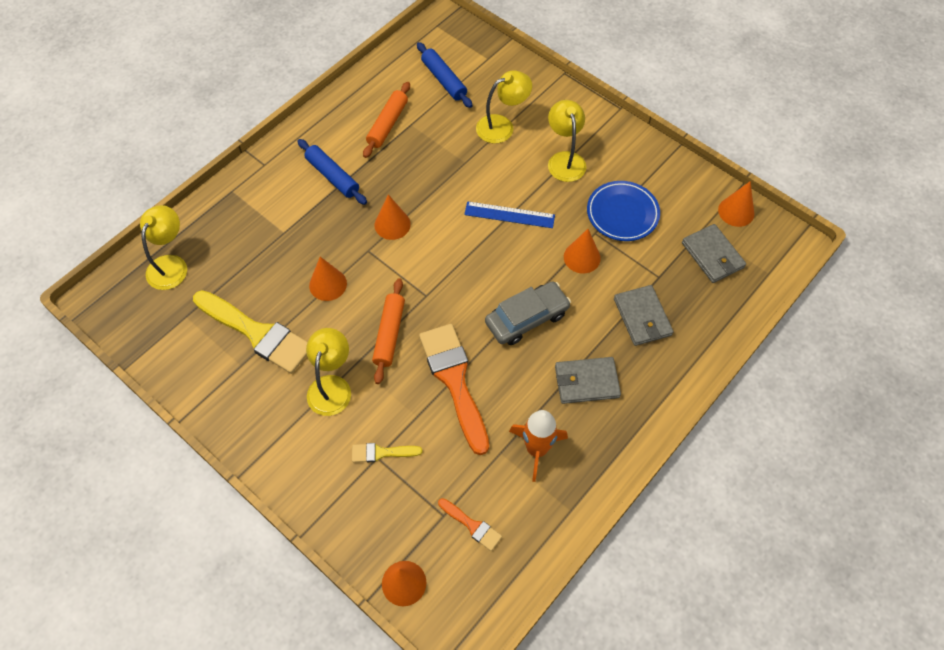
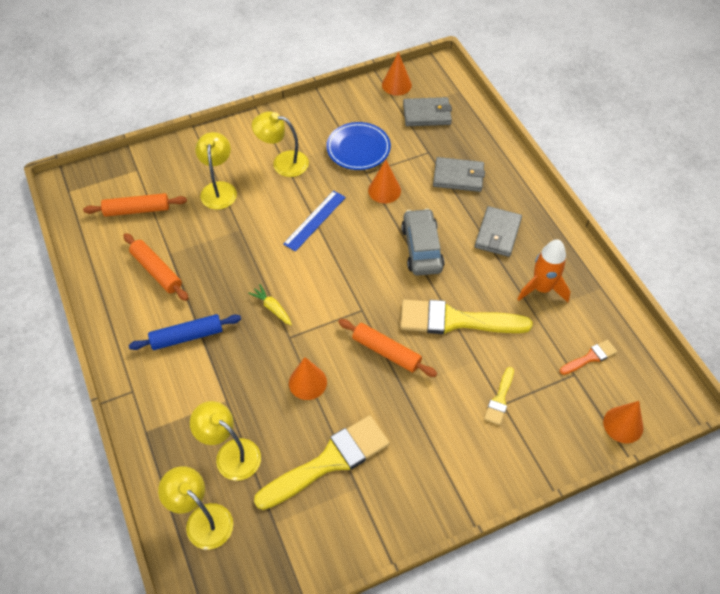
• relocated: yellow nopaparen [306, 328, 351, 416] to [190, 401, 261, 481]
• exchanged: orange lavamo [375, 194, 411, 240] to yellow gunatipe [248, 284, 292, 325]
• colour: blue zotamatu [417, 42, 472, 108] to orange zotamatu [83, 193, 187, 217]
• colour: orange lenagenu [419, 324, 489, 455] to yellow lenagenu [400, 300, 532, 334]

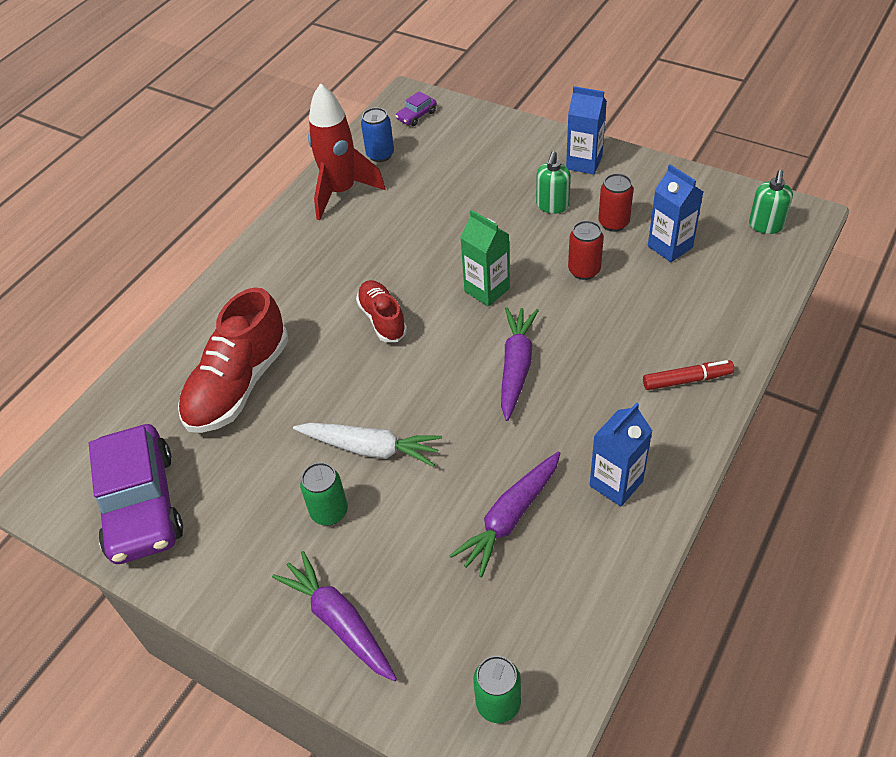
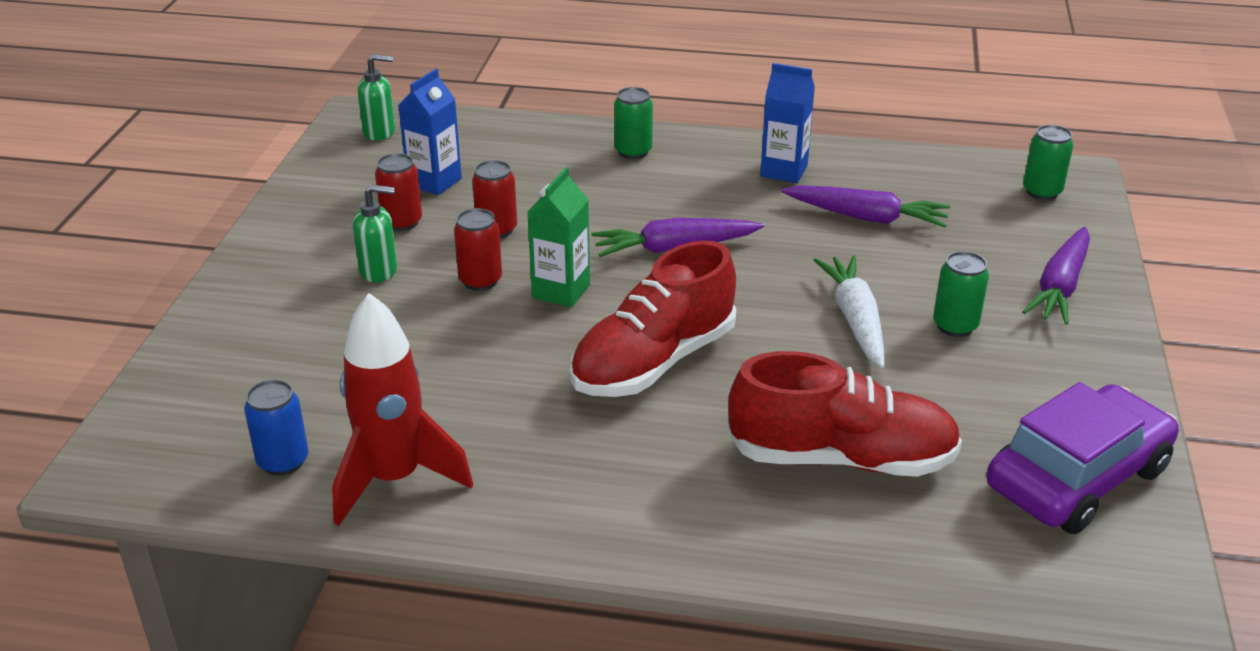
• missing: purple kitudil [396, 91, 437, 126]
• missing: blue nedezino [566, 86, 607, 175]
• appeared: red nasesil [454, 208, 502, 291]
• exchanged: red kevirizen [643, 360, 734, 390] to green nasesil [614, 87, 653, 159]
• size: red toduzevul [356, 280, 407, 342] = [570, 241, 736, 397] x1.75

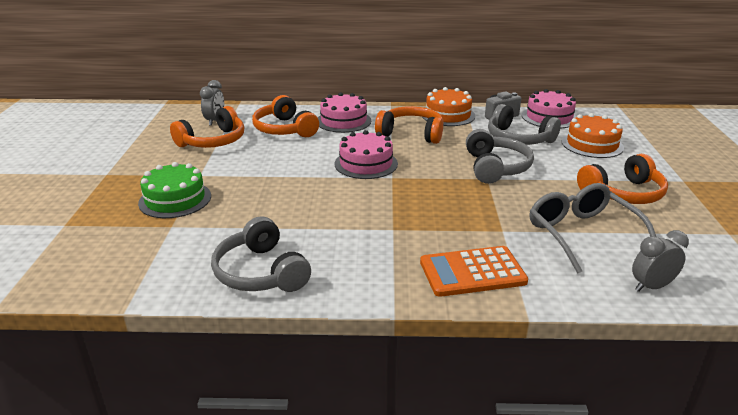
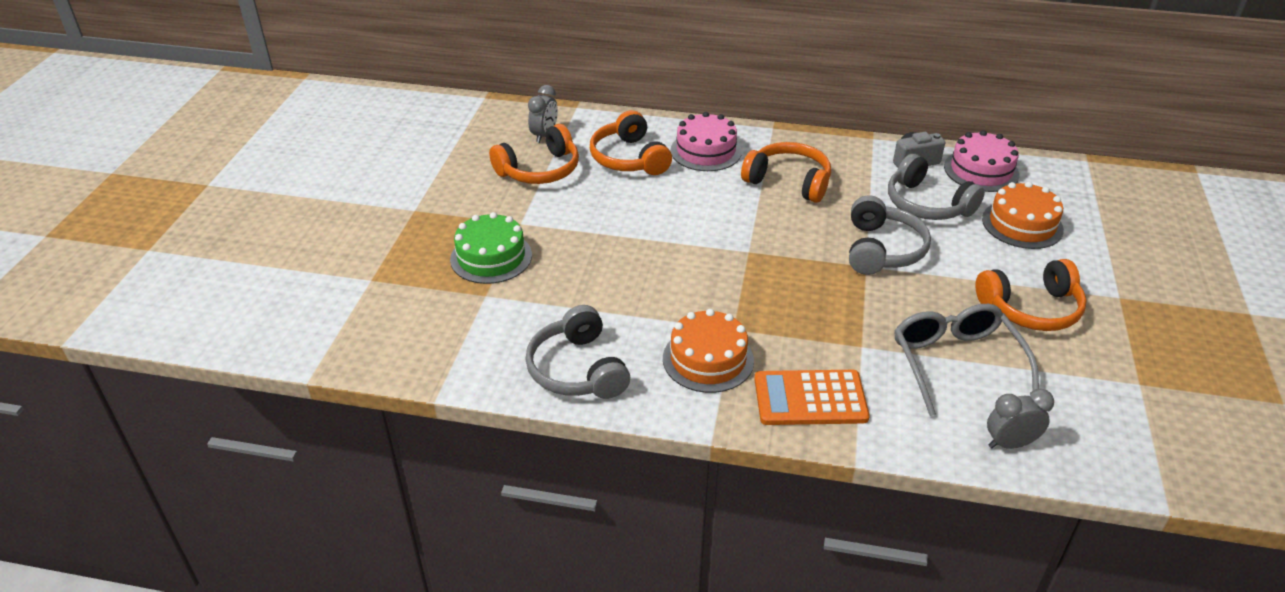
• missing: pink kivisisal [335, 130, 398, 179]
• relocated: orange kivisisal [422, 87, 475, 126] to [663, 309, 754, 393]

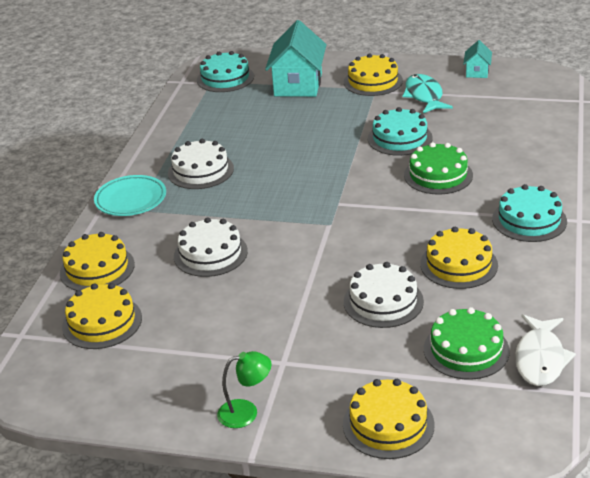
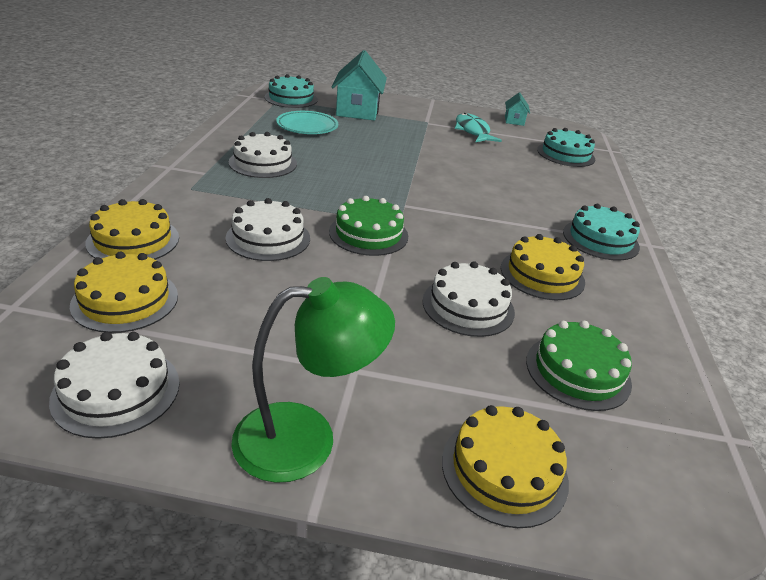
• missing: yellow kivisisal [344, 54, 403, 96]
• missing: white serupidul [515, 314, 576, 386]
• appeared: white kivisisal [49, 332, 180, 439]
• relocated: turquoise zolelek [94, 175, 166, 216] to [276, 111, 338, 134]
• relocated: turquoise kivisisal [368, 107, 433, 156] to [537, 128, 595, 167]
• relocated: green kivisisal [404, 142, 473, 195] to [329, 196, 408, 256]
• size: green nopaparen [217, 351, 272, 428] = [231, 277, 395, 483] x1.77

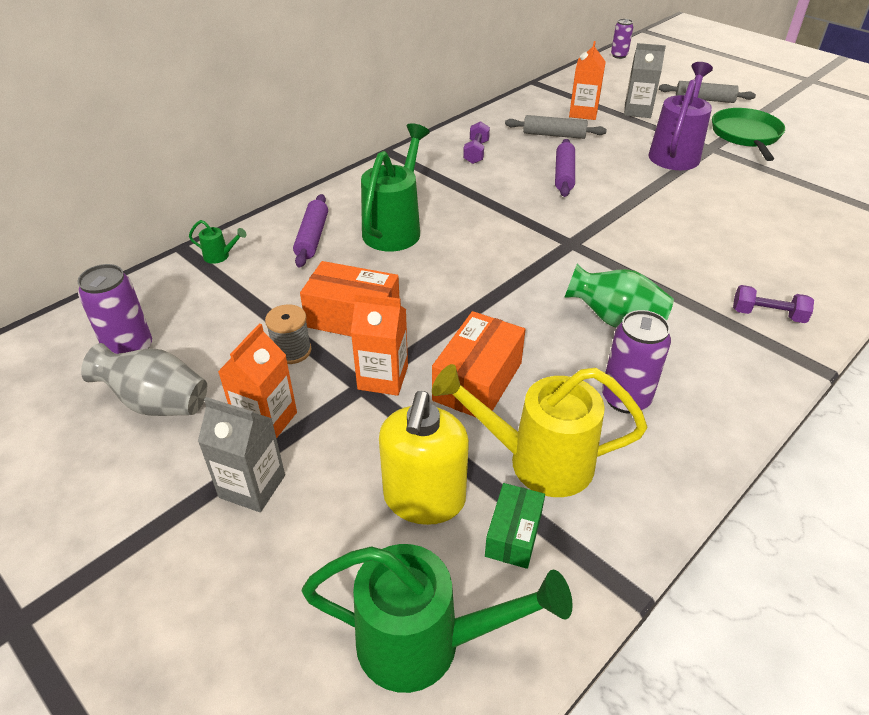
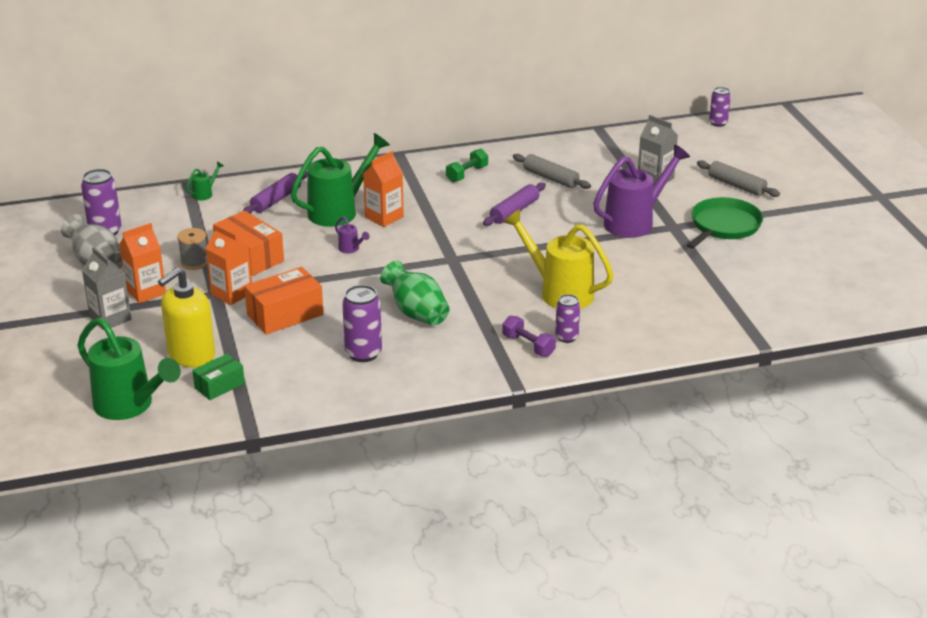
• appeared: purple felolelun [335, 217, 370, 253]
• appeared: purple nasesil [555, 294, 580, 343]
• relocated: yellow felolelun [432, 364, 647, 497] to [503, 209, 614, 309]
• relocated: orange nedezino [569, 41, 606, 120] to [363, 151, 404, 227]
• colour: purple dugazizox [463, 121, 490, 164] to green dugazizox [446, 149, 488, 182]
• spun: green felolelun [189, 220, 247, 264] = [186, 162, 224, 200] 90 degrees counterclockwise

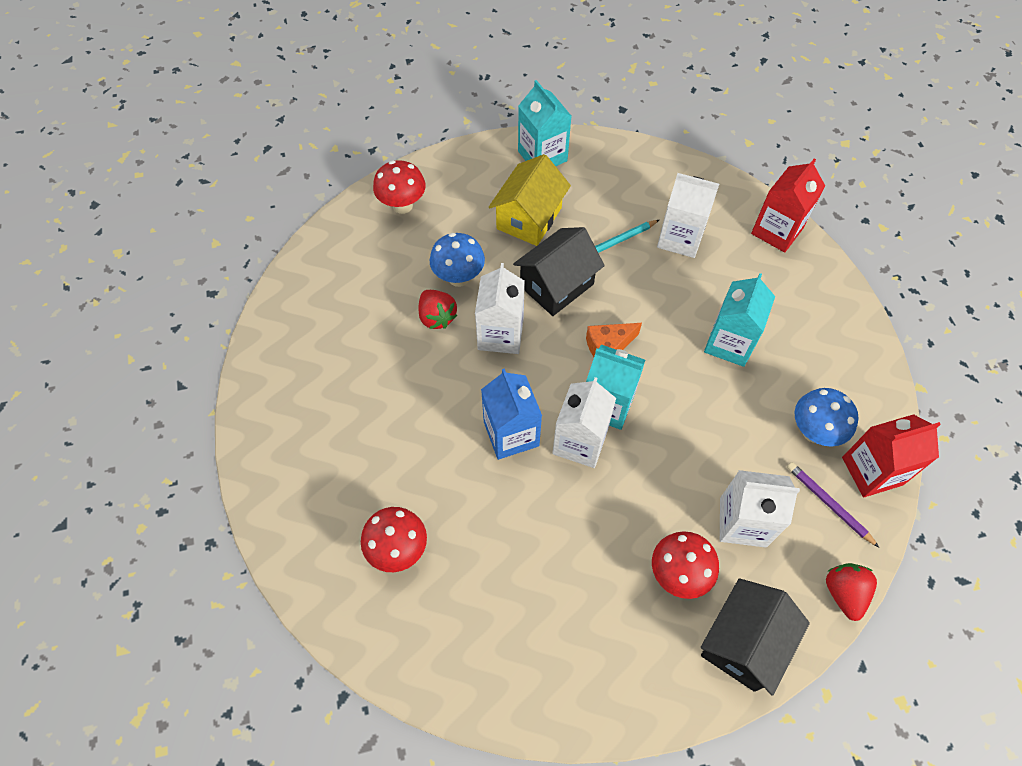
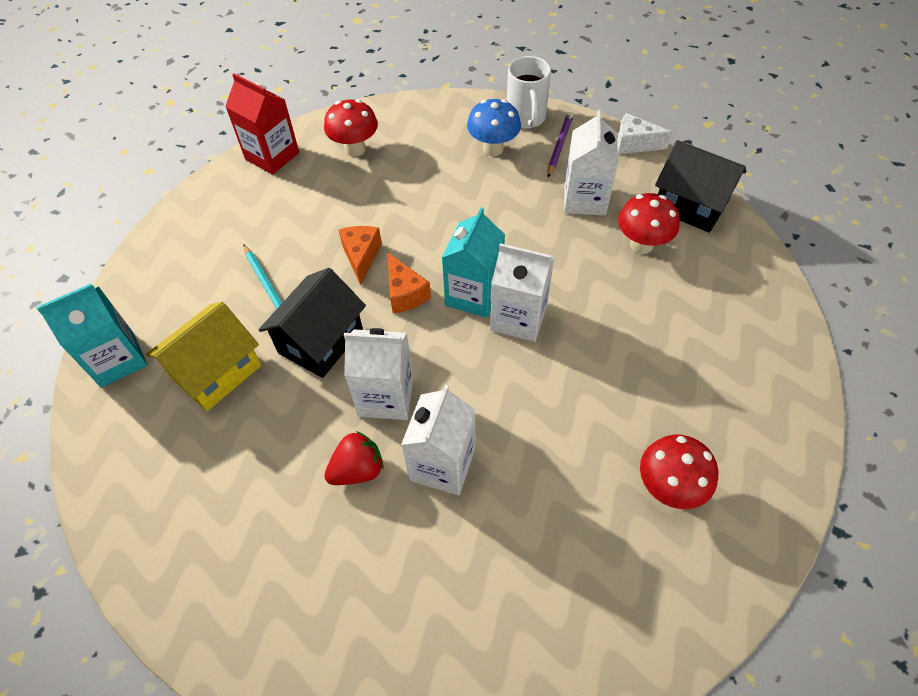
• missing: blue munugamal [430, 233, 485, 287]
• missing: blue nedezino [481, 368, 542, 460]
• missing: turquoise nedezino [704, 273, 775, 367]
• appeared: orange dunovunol [339, 226, 382, 285]
• relocated: red munugamal [373, 160, 426, 214] to [324, 99, 378, 157]
• relocated: white nedezino [657, 173, 719, 258] to [401, 385, 475, 496]
• exchanged: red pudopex [826, 563, 877, 621] to white dunovunol [617, 113, 672, 154]
• exchanged: red nedezino [842, 414, 941, 497] to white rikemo [507, 56, 551, 129]
• spun: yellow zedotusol [489, 154, 571, 246] = [146, 302, 261, 411] 75 degrees counterclockwise
• spun: black zedotusol [513, 227, 604, 316] = [259, 268, 366, 378] 75 degrees clockwise
• spun: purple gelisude [787, 462, 879, 547] = [547, 112, 573, 177] 150 degrees clockwise

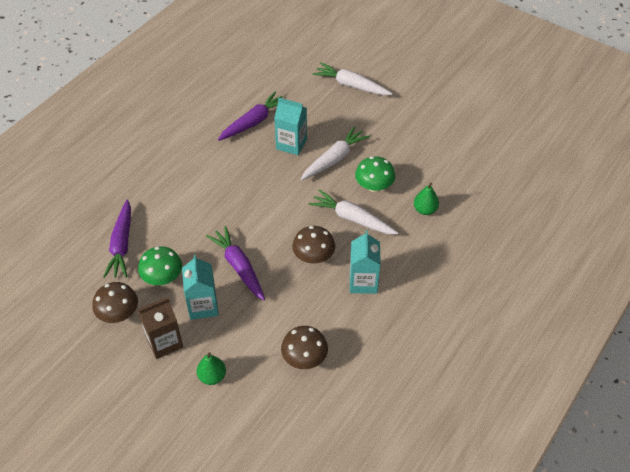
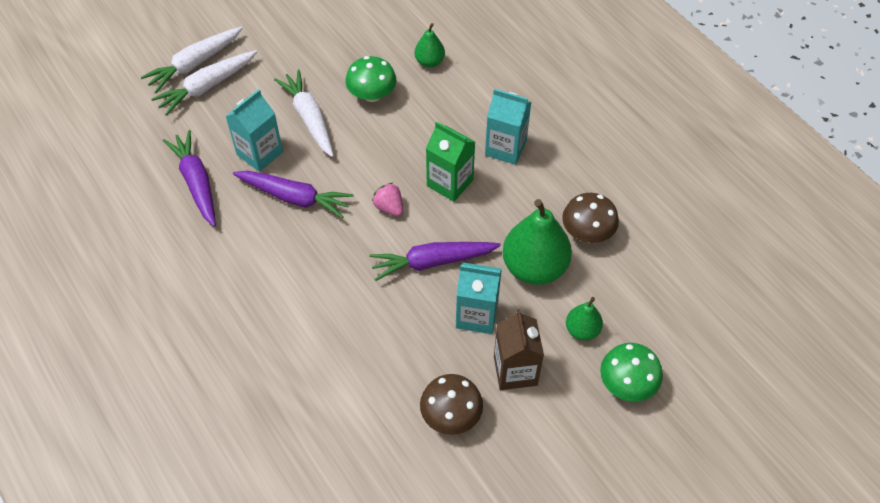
• appeared: pink pudopex [372, 183, 403, 217]
• appeared: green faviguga [503, 199, 572, 285]
• relocated: purple gunatipe [103, 199, 131, 278] to [233, 171, 353, 218]
• relocated: green munugamal [138, 246, 182, 285] to [600, 343, 663, 402]
• relocated: white gunatipe [309, 189, 398, 235] to [151, 50, 257, 116]
• exchanged: brown munugamal [292, 226, 335, 264] to green nedezino [426, 122, 475, 202]

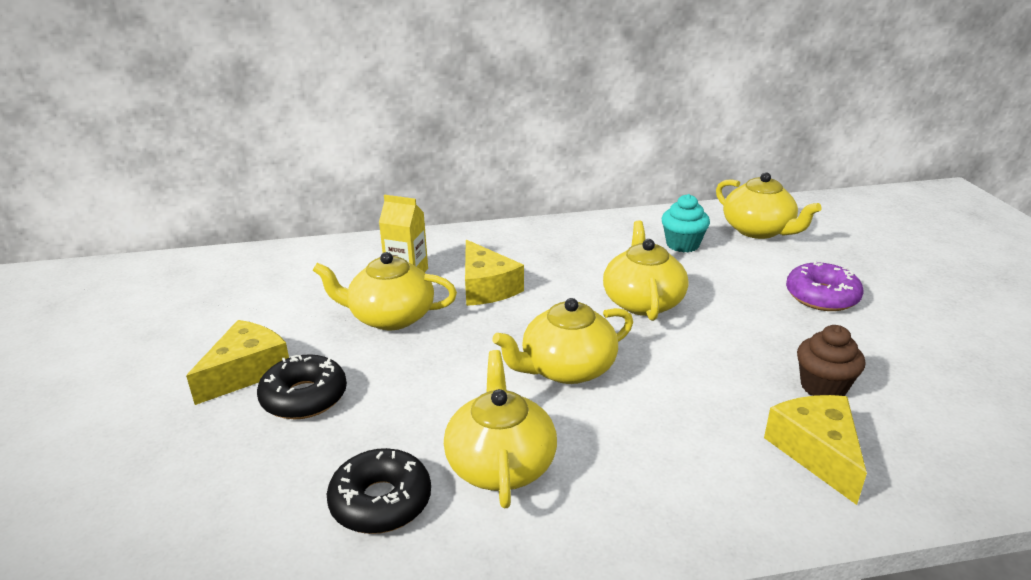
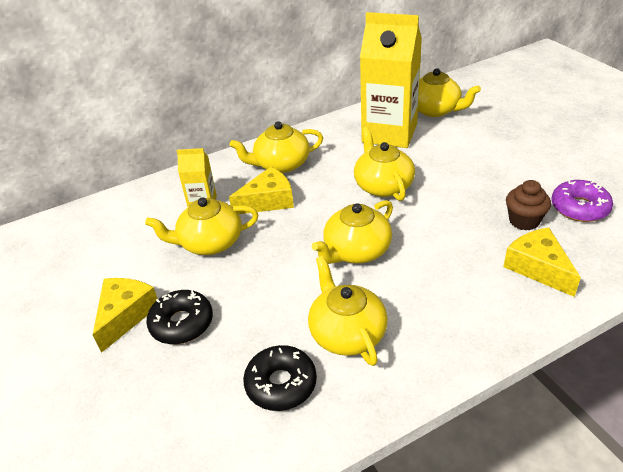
• appeared: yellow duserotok [230, 121, 323, 173]
• relocated: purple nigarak [786, 261, 864, 311] to [551, 180, 613, 222]
• exchanged: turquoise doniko [661, 194, 710, 252] to yellow nedezino [360, 12, 422, 148]
• spun: yellow dunovunol [465, 240, 524, 306] = [229, 167, 294, 214] 75 degrees counterclockwise

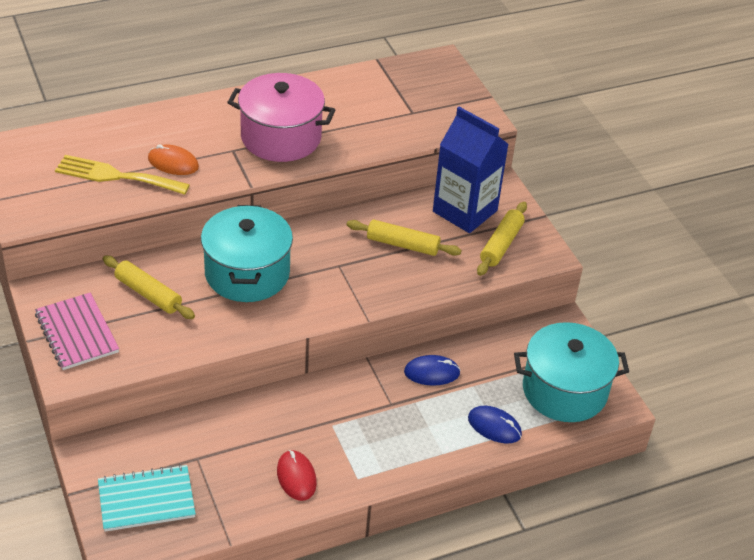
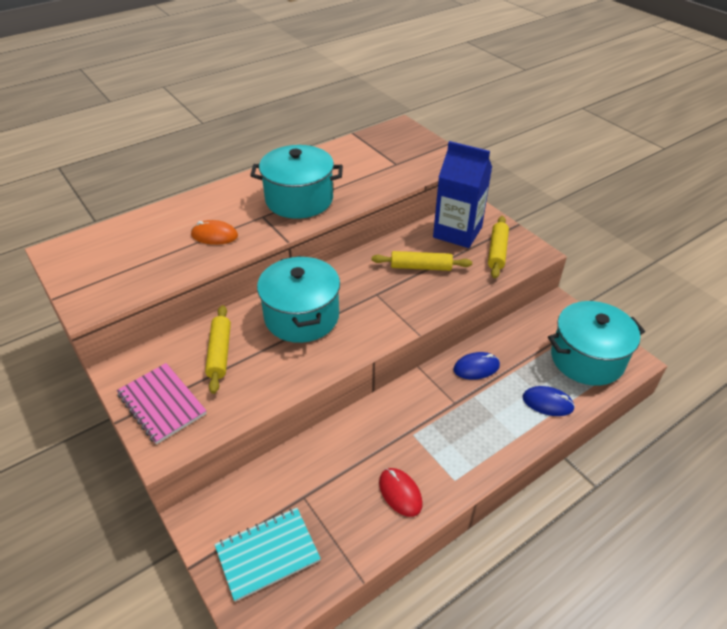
• missing: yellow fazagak [55, 155, 190, 195]
• colour: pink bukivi [227, 73, 335, 162] to turquoise bukivi [250, 145, 343, 219]
• spun: yellow zotamatu [103, 256, 195, 319] = [205, 305, 231, 394] 60 degrees clockwise

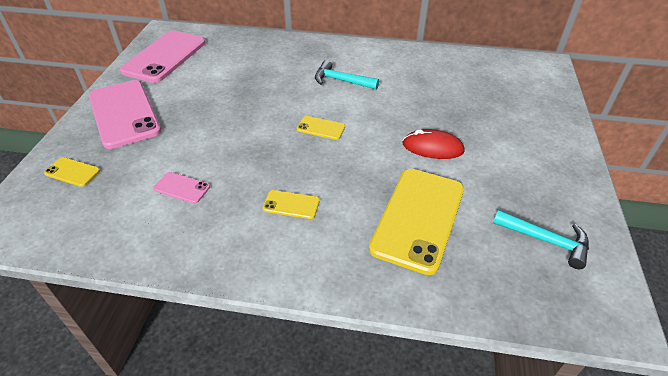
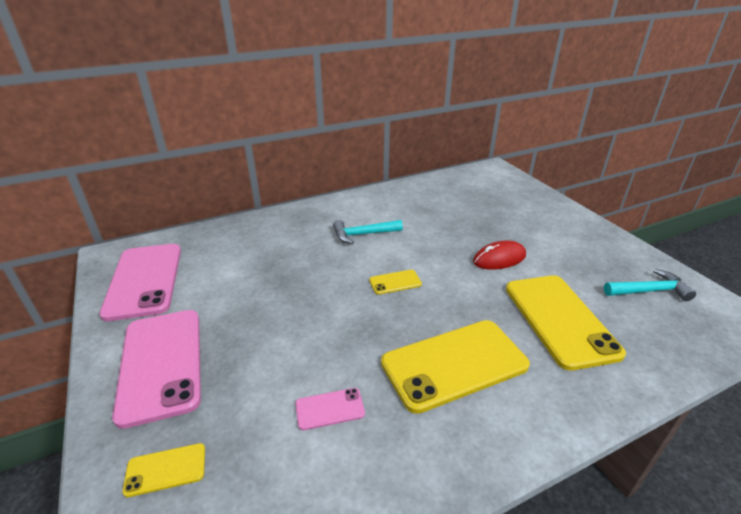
• spun: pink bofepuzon [89, 80, 161, 149] = [112, 310, 201, 429] 45 degrees clockwise
• size: yellow bofepuzon [263, 190, 320, 219] = [381, 320, 530, 414] x2.27

